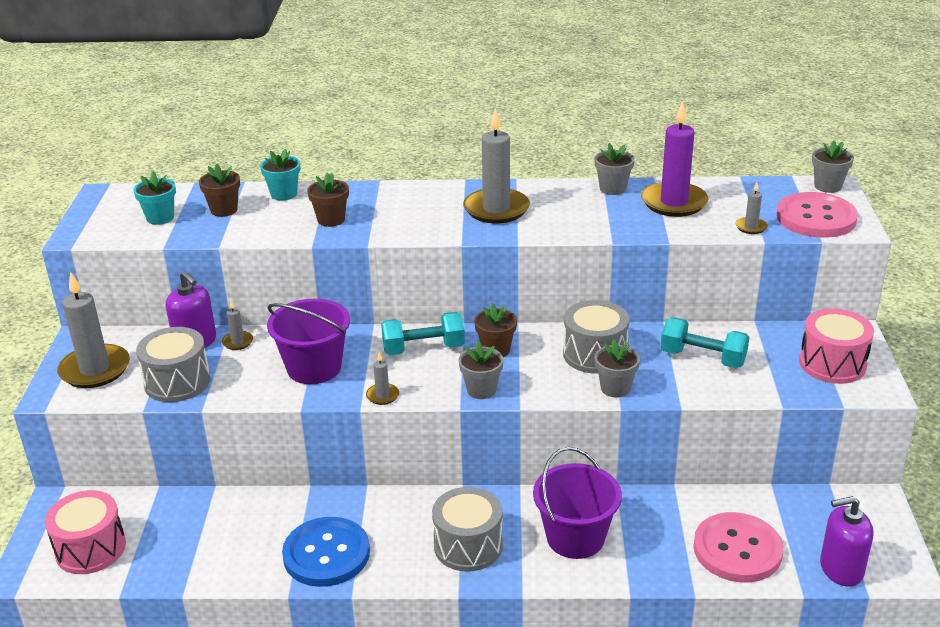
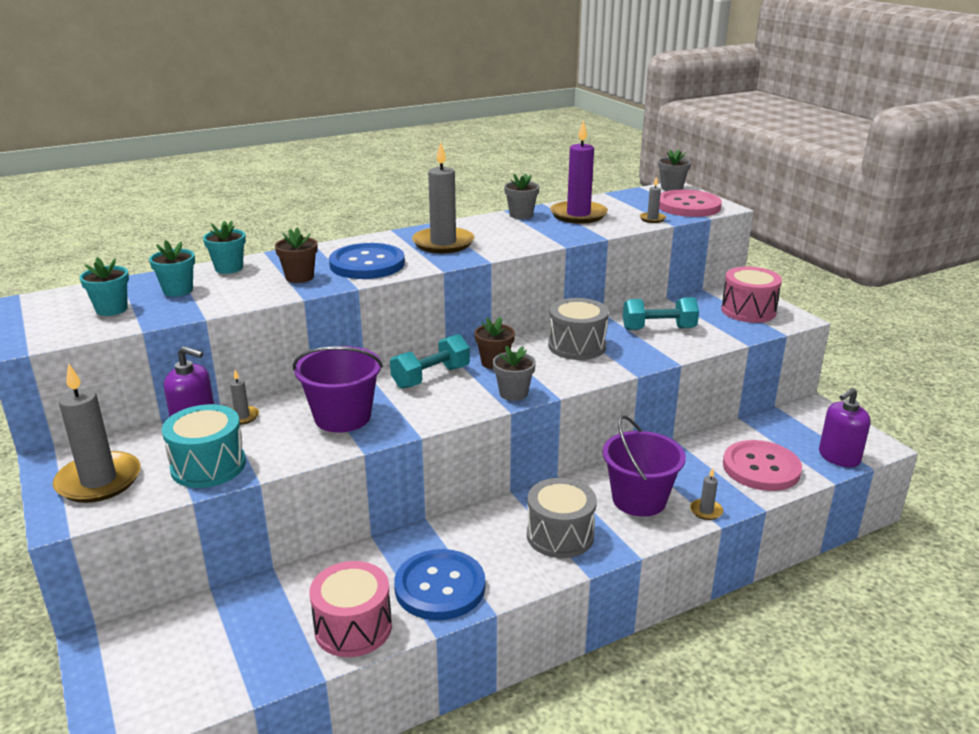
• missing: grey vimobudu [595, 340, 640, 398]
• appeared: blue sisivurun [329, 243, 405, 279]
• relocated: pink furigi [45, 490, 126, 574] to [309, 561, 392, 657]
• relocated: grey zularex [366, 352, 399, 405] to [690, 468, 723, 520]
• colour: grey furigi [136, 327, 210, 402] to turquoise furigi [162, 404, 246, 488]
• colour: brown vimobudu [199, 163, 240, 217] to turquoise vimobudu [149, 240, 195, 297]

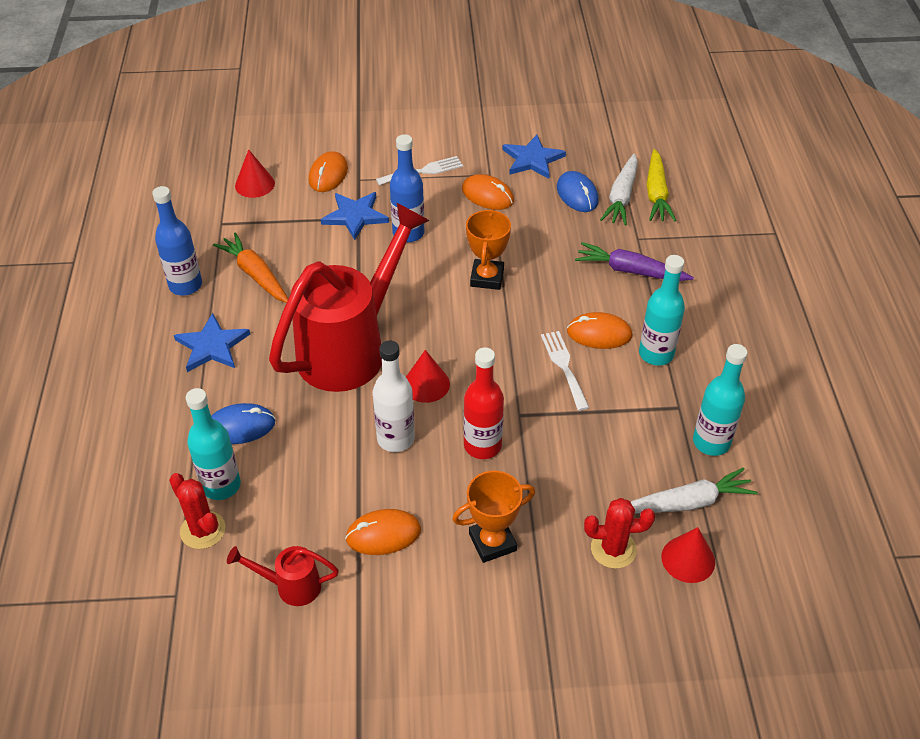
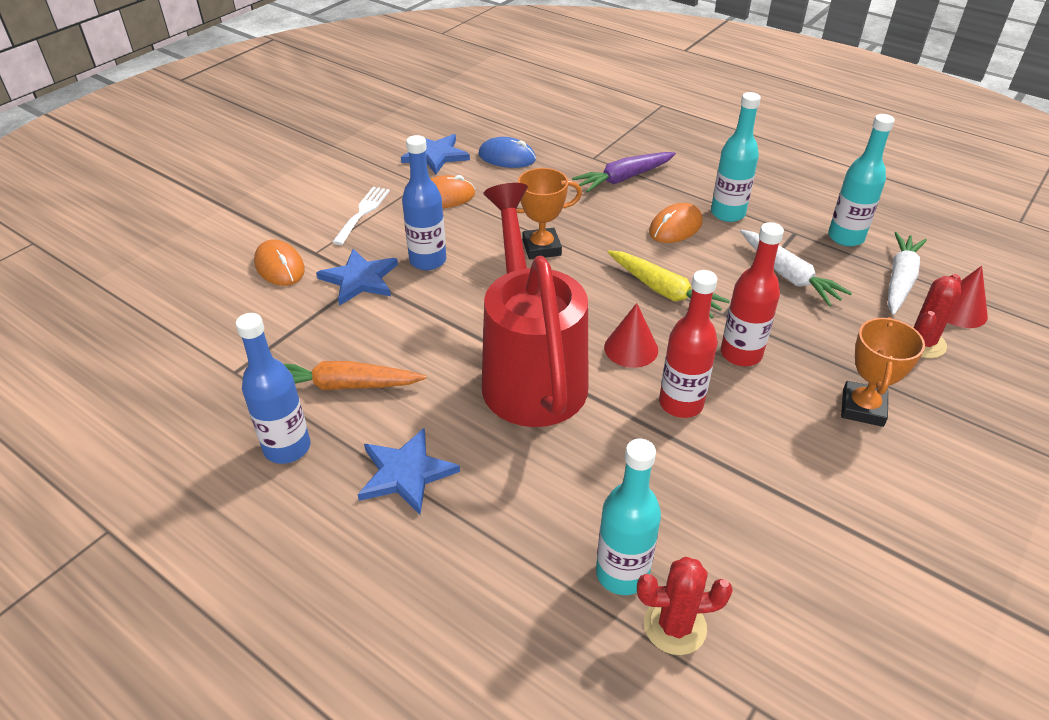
• missing: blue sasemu [211, 403, 275, 444]
• missing: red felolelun [227, 546, 339, 606]
• missing: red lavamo [235, 149, 275, 198]
• missing: orange sasemu [345, 509, 421, 555]
• missing: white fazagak [541, 331, 589, 411]
• relocated: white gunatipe [600, 153, 638, 225] to [740, 230, 852, 306]
• relocated: yellow gunatipe [647, 149, 676, 221] to [608, 250, 730, 318]
• colour: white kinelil [373, 341, 415, 452] to red kinelil [659, 270, 718, 418]
• spun: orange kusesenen [466, 209, 511, 290] = [516, 168, 582, 259] 60 degrees counterclockwise

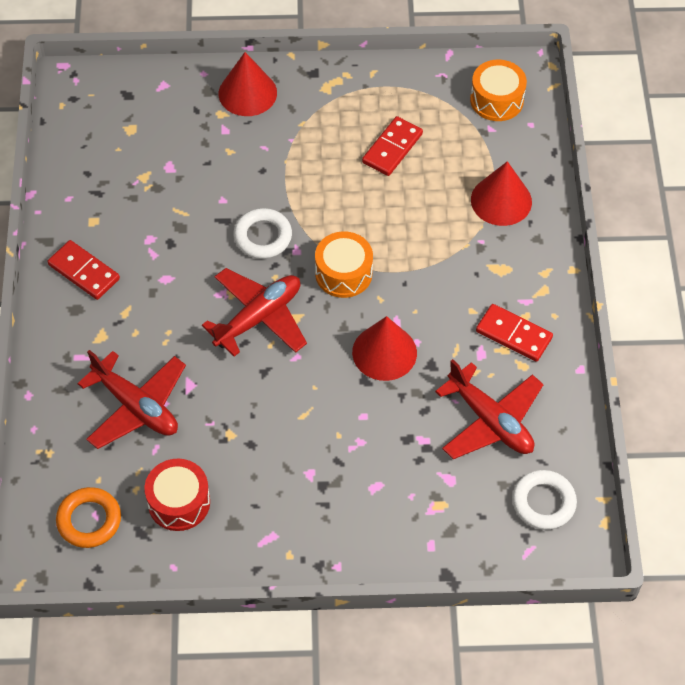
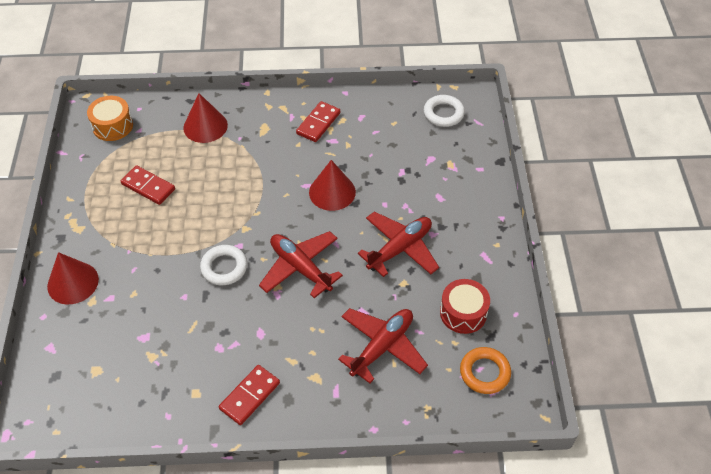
• missing: orange furigi [315, 231, 373, 298]
• relocated: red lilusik [435, 359, 544, 459] to [358, 212, 439, 277]

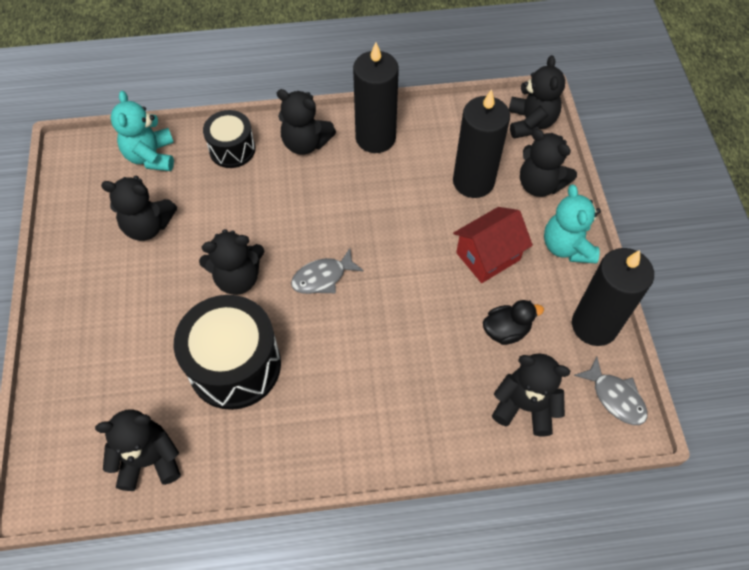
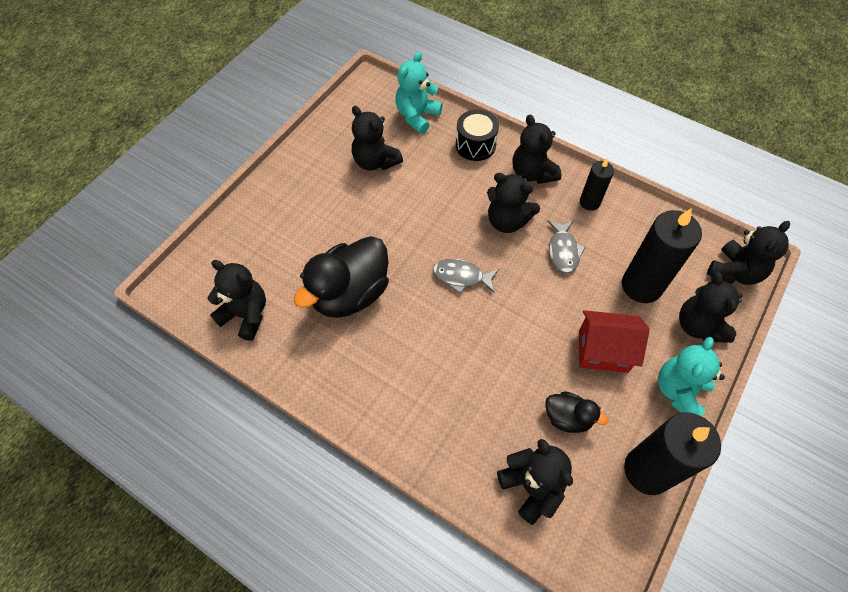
• relocated: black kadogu [199, 229, 264, 295] to [487, 173, 540, 233]
• relocated: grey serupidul [574, 356, 648, 425] to [547, 220, 585, 273]
• exchanged: black furigi [174, 295, 281, 410] to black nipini [294, 236, 389, 318]
• size: black zularex [353, 42, 399, 153] = [580, 159, 614, 211] x0.55

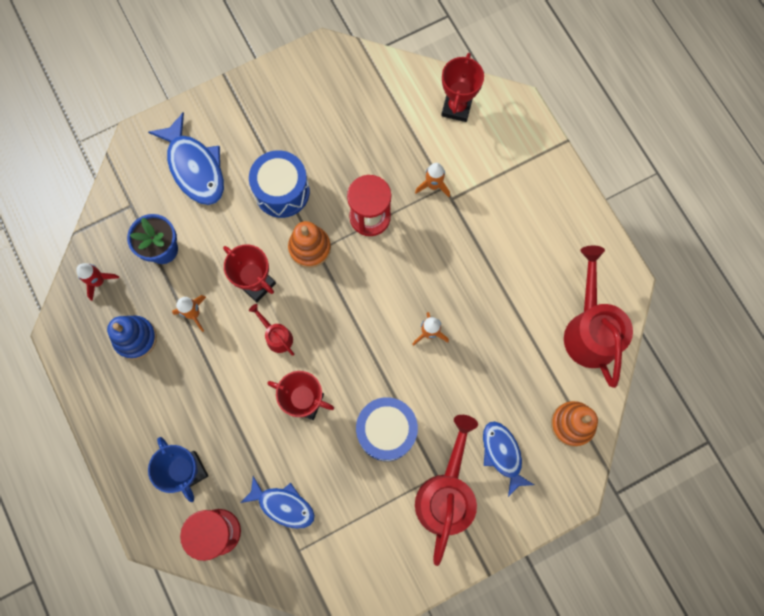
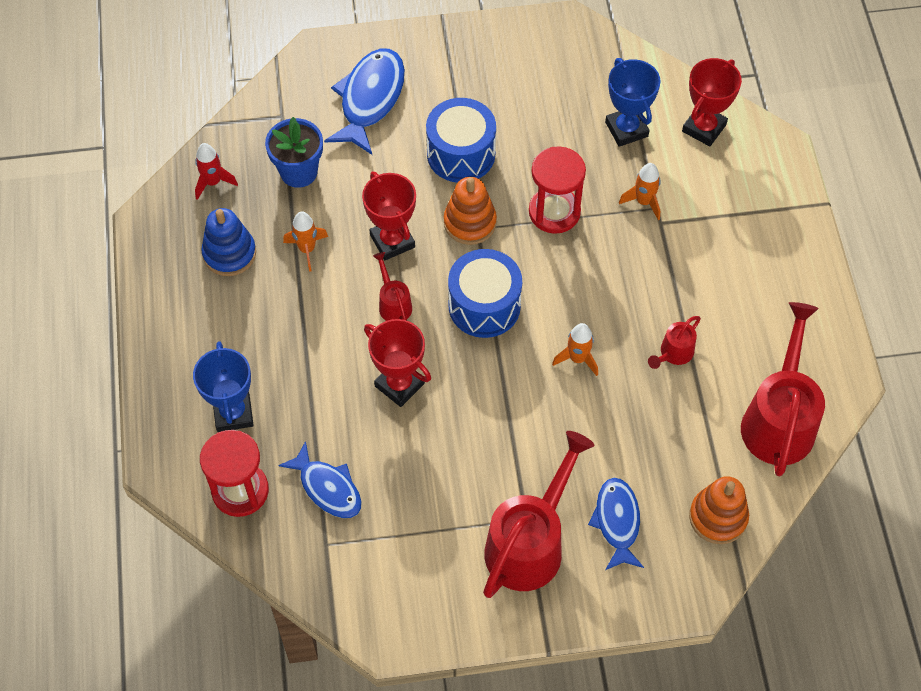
• appeared: blue kusesenen [605, 58, 661, 147]
• appeared: red felolelun [648, 316, 701, 369]
• relocated: blue furigi [356, 397, 418, 461] to [448, 249, 522, 338]
• spun: blue serupidul [148, 112, 224, 205] = [324, 48, 405, 155] 150 degrees counterclockwise

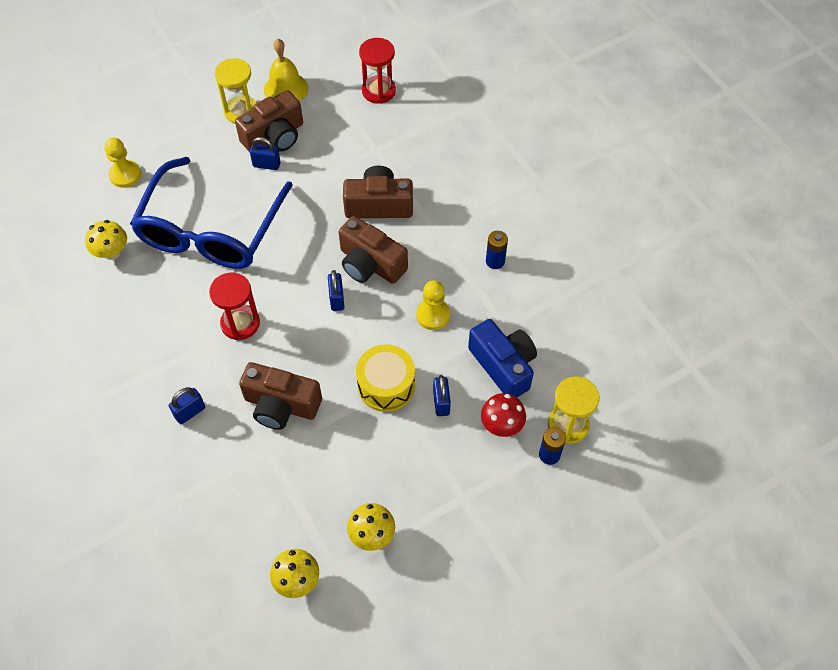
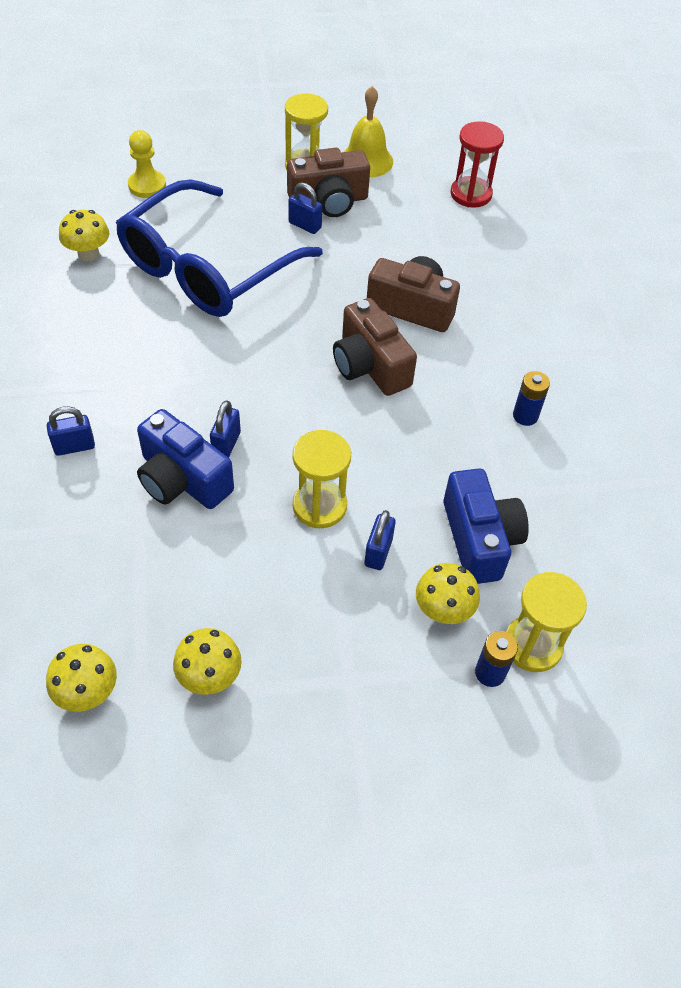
• missing: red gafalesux [209, 273, 260, 340]
• missing: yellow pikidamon [416, 280, 450, 330]
• relocated: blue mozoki [328, 270, 344, 311] to [210, 400, 241, 458]
• exchanged: yellow furigi [356, 344, 415, 412] to yellow gafalesux [292, 430, 351, 528]
• colour: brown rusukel [239, 362, 322, 430] to blue rusukel [137, 409, 234, 509]
• colour: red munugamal [481, 393, 526, 437] to yellow munugamal [416, 563, 480, 624]

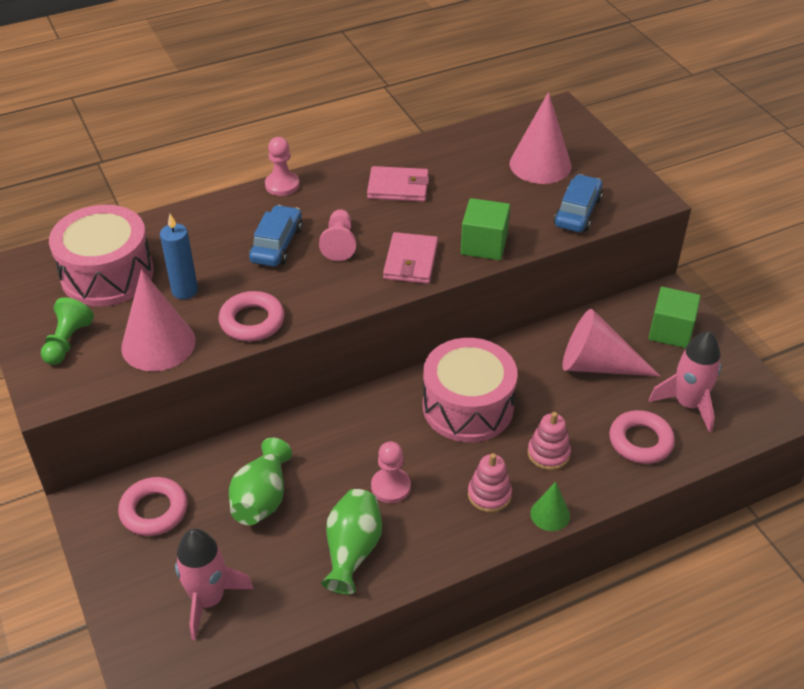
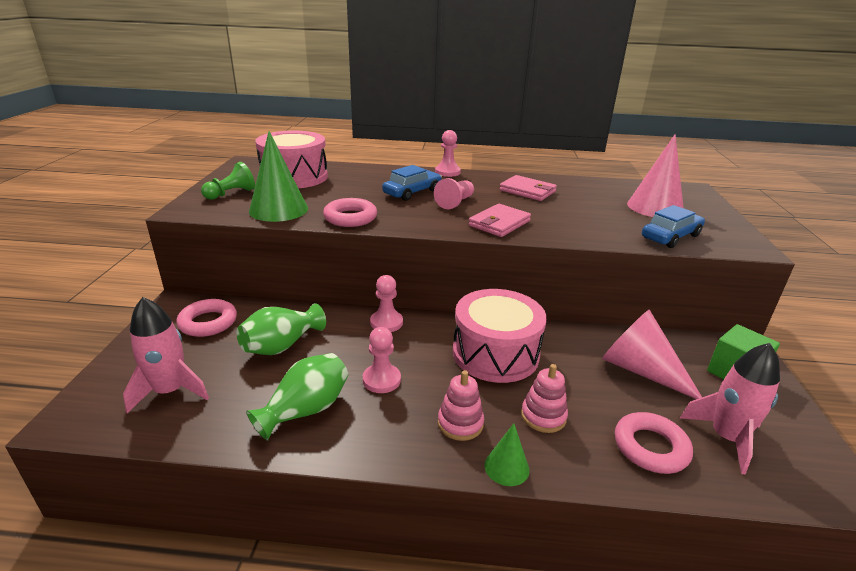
• missing: blue zularex [160, 214, 198, 299]
• missing: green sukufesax [461, 198, 510, 260]
• appeared: pink pikidamon [370, 275, 403, 332]
• colour: pink lavamo [121, 269, 196, 371] to green lavamo [249, 131, 308, 222]

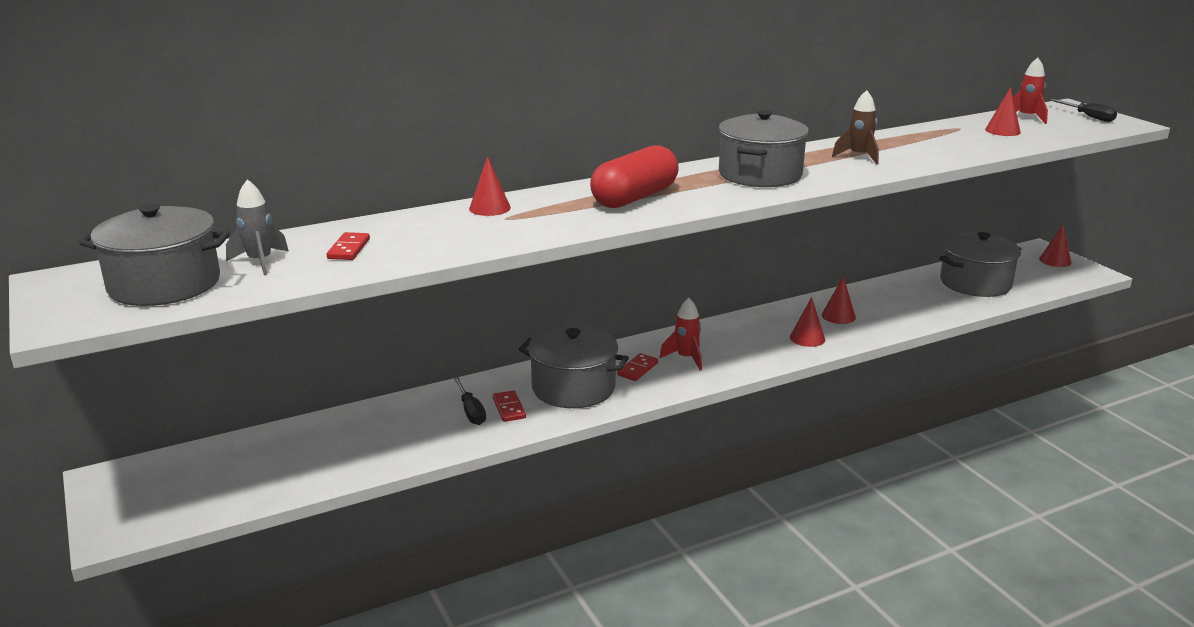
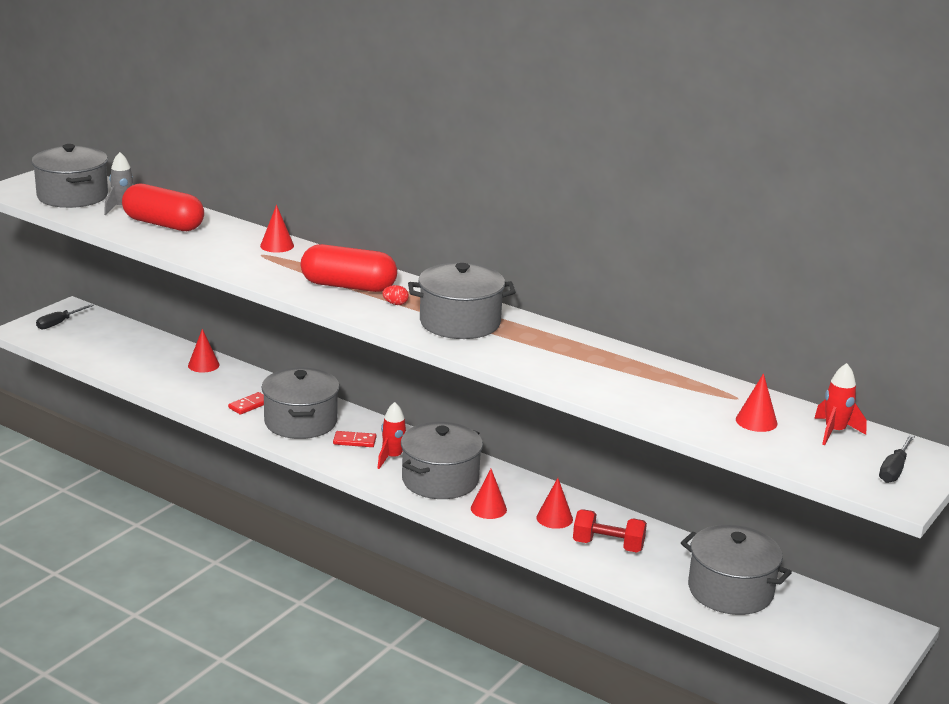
• missing: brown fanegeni [832, 90, 879, 164]
• appeared: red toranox [383, 285, 409, 305]
• appeared: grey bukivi [401, 422, 483, 499]
• appeared: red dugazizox [573, 509, 647, 553]
• relocated: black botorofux [453, 377, 486, 425] to [36, 304, 94, 329]
• relocated: red lavamo [1039, 225, 1071, 267] to [188, 329, 219, 373]
• exchanged: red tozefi [327, 232, 370, 260] to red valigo [122, 184, 204, 231]

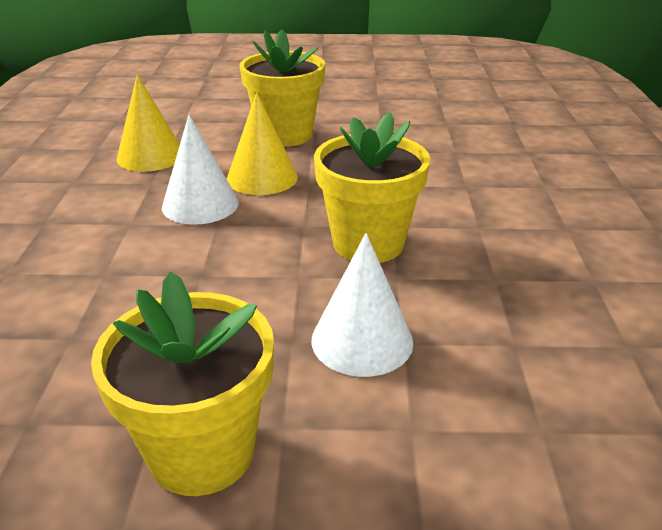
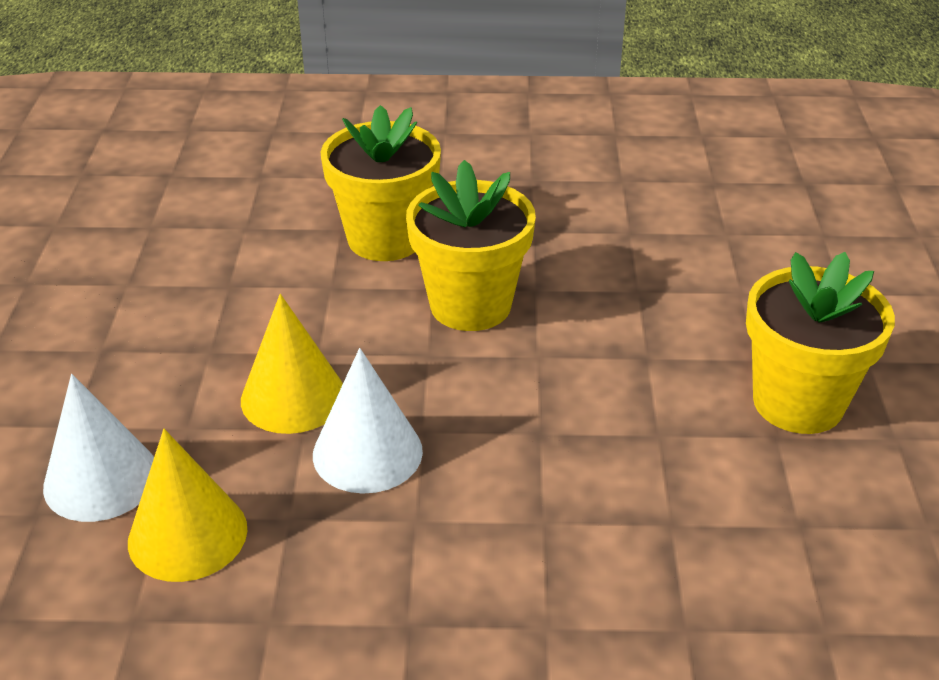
• relocated: yellow vimobudu [240, 29, 325, 147] to [321, 105, 441, 261]
• relocated: white lavamo [312, 233, 413, 377] to [43, 374, 154, 522]

